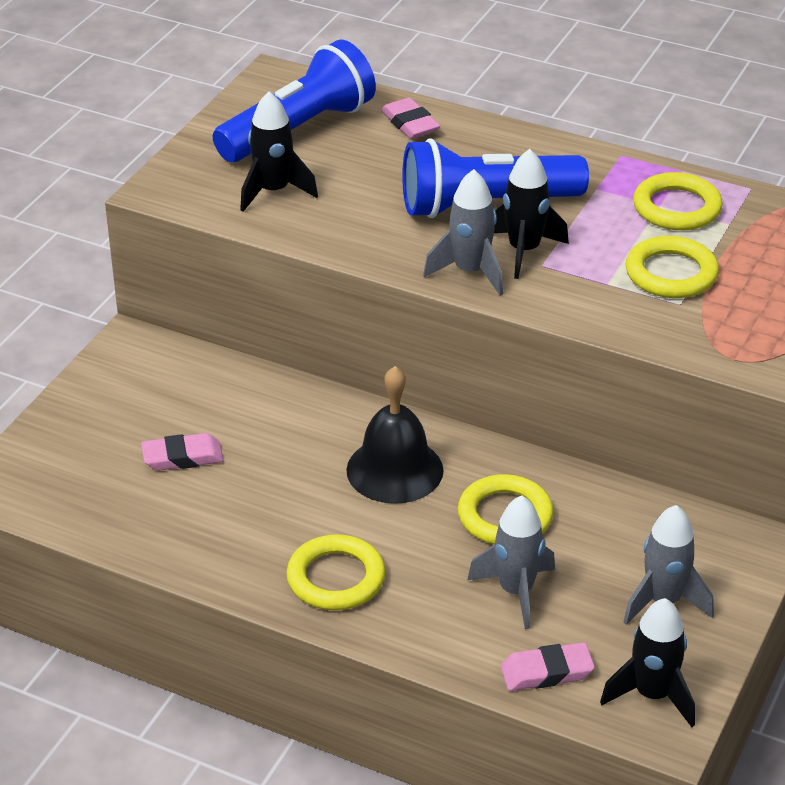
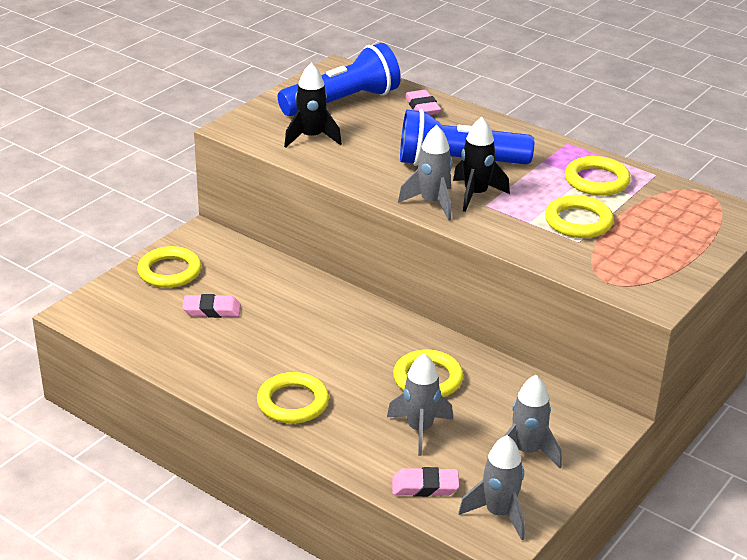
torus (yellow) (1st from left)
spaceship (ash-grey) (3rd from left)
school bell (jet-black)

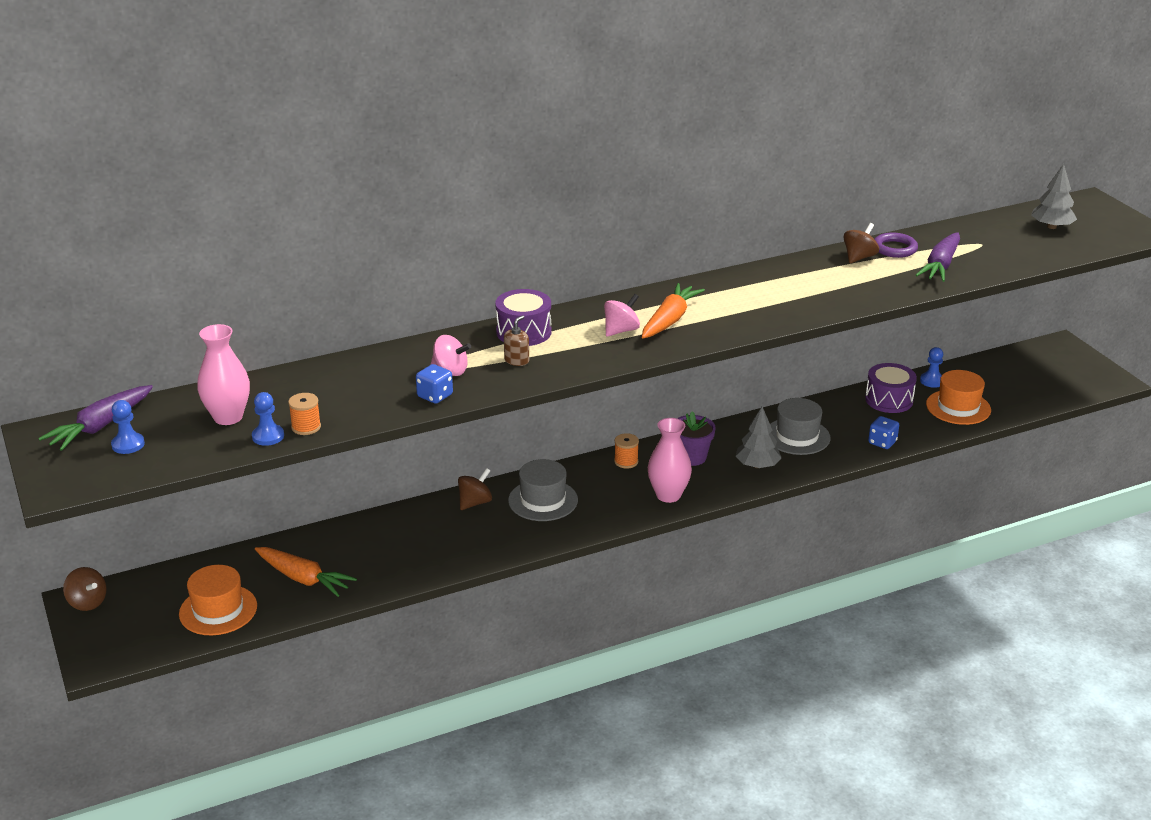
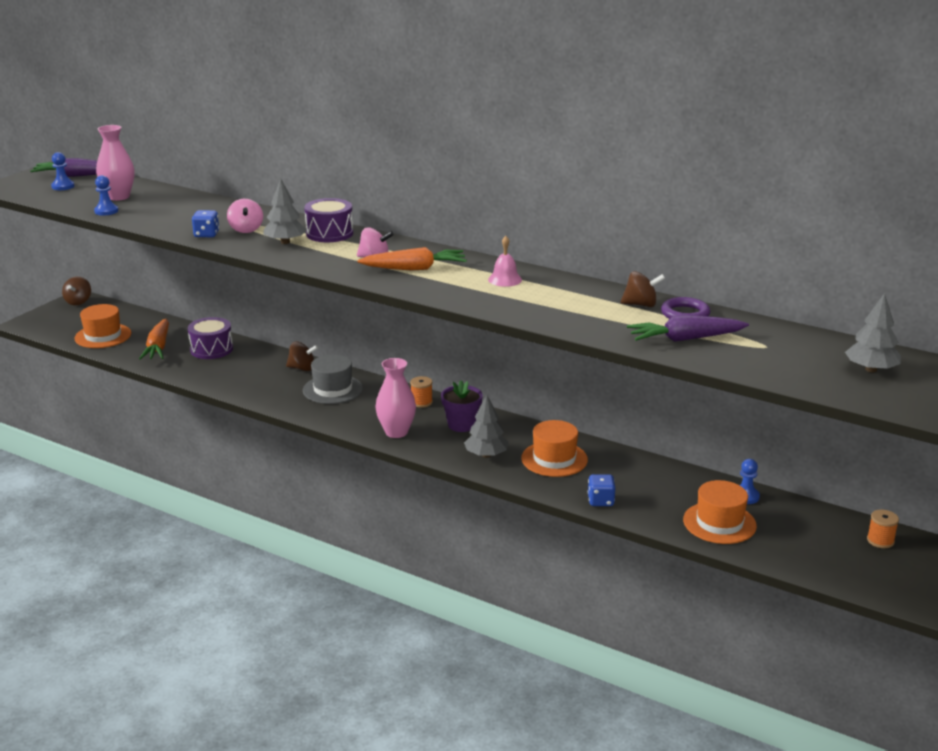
snare drum (royal purple) (1st from left)
toy tree (ash-grey) (1st from left)
school bell (pink)
hat (orange-coloured) (2nd from left)
spool (orange-coloured) (2nd from left)

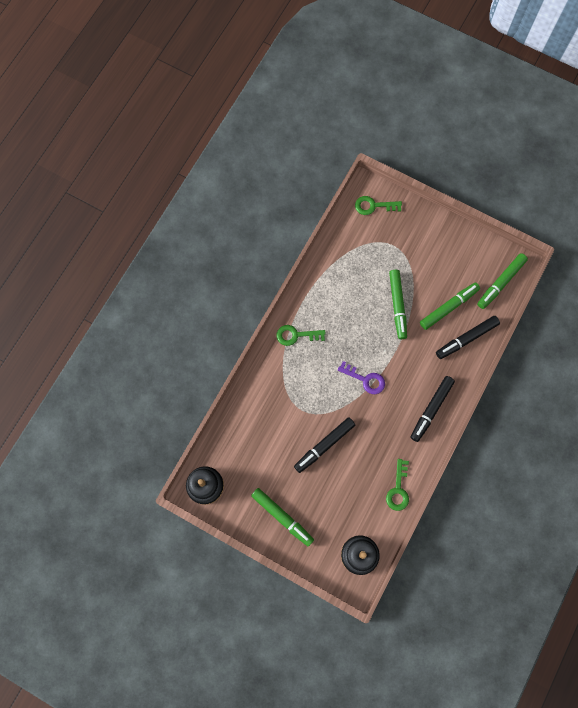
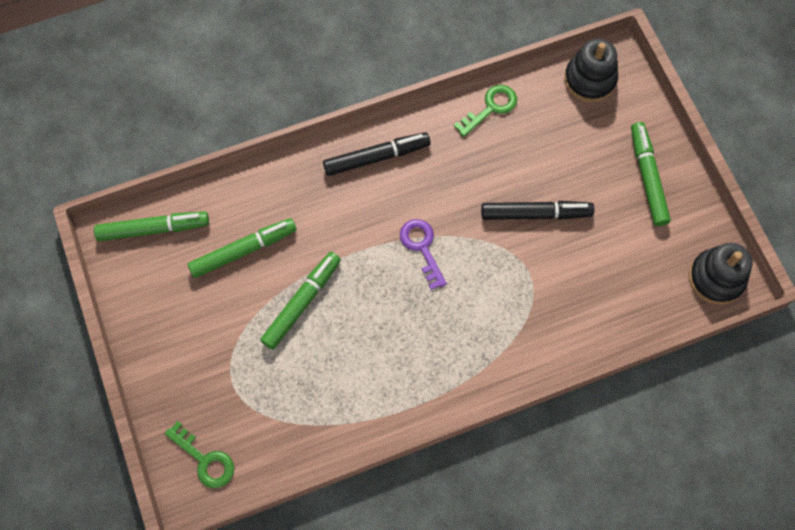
marker (green) (2nd from left)
key (green) (1st from left in the first image)
marker (jet-black) (3rd from left in the first image)

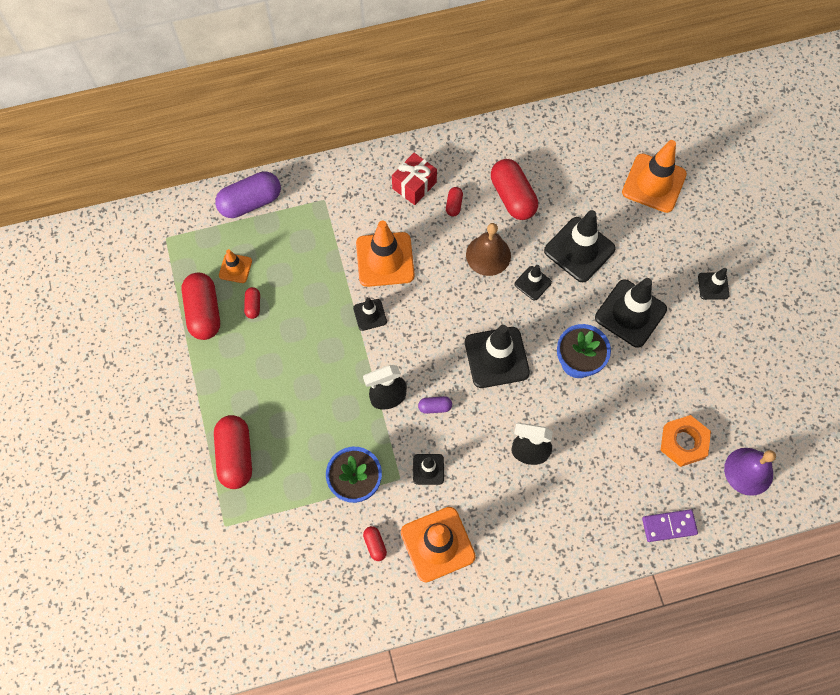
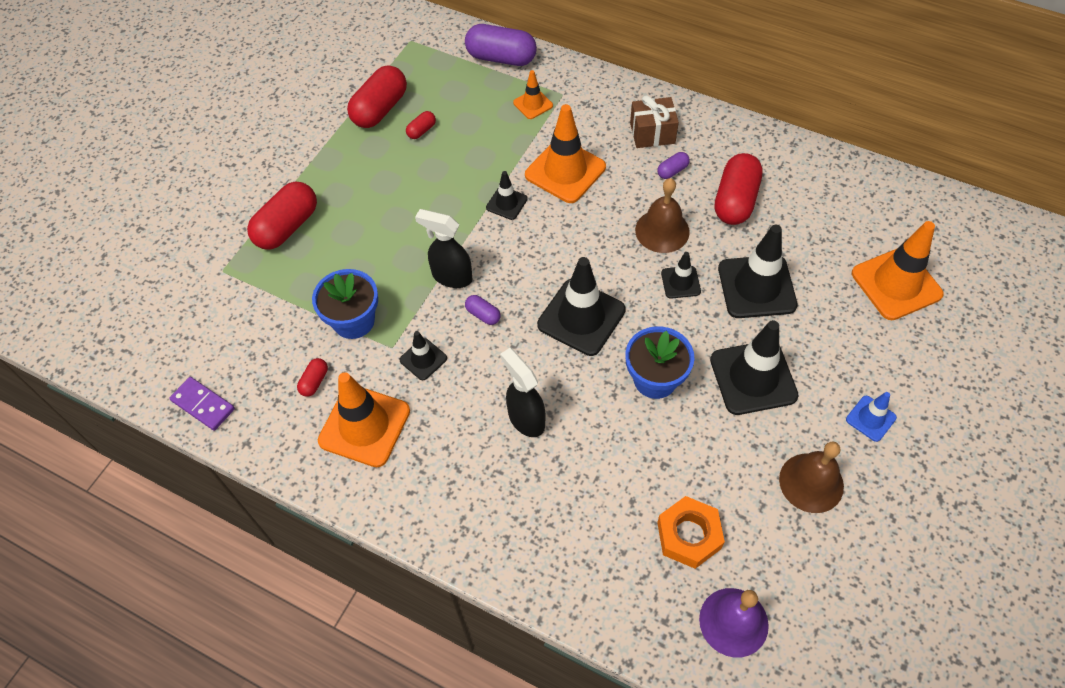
domino (royal purple)
safety cone (orange-coloured) (2nd from left)
wrapped gift (dark brown)
capsule (royal purple) (3rd from left)
school bell (dark brown) (2nd from left)
safety cone (blue)

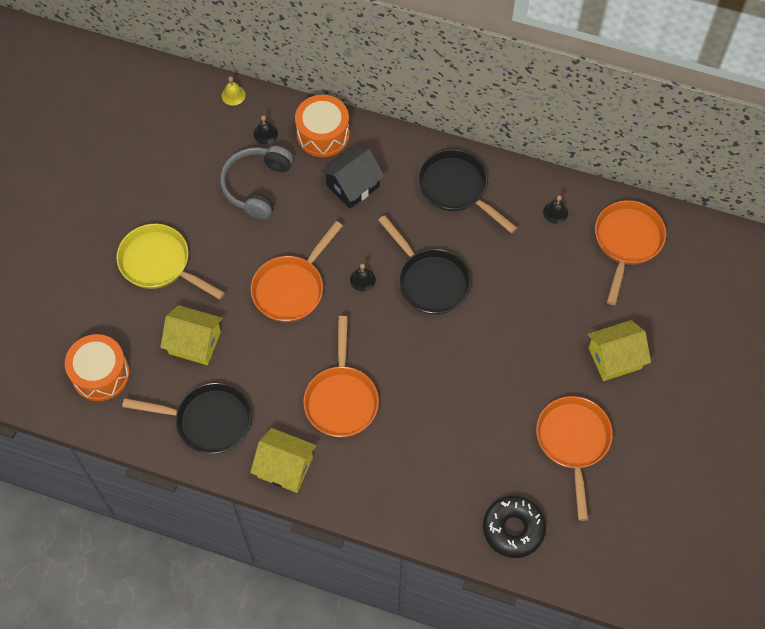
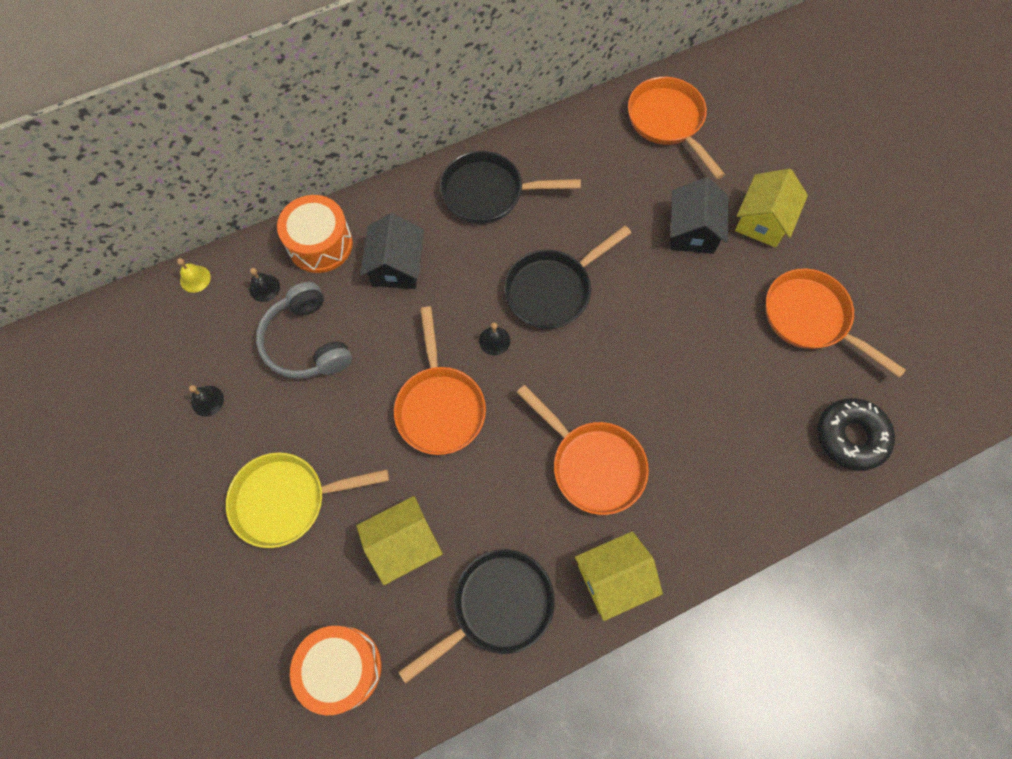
school bell (jet-black) (1st from left)
skillet (jet-black) (3rd from left)
house (jet-black) (2nd from left)

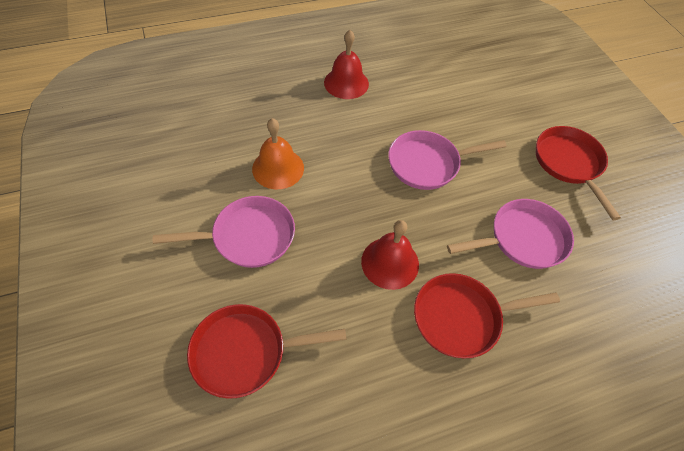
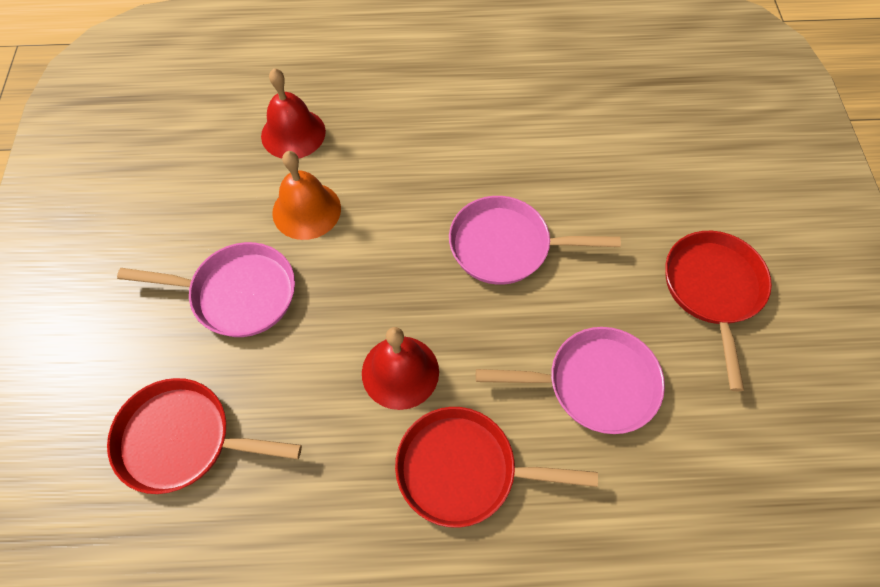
school bell (scarlet) (1st from left)

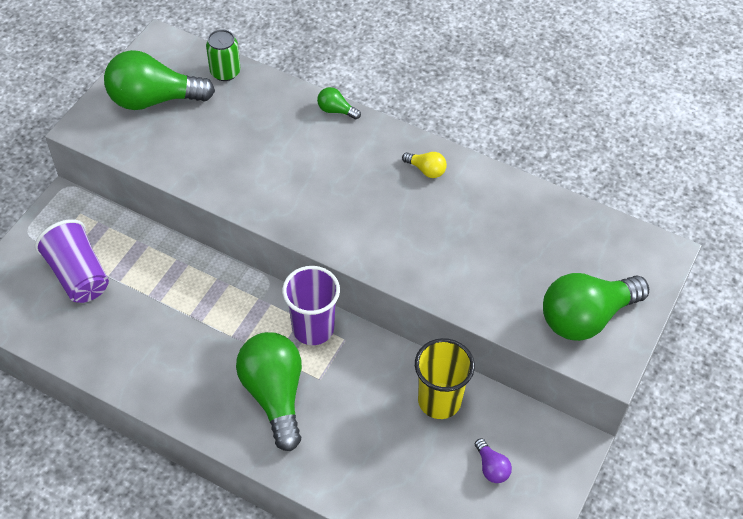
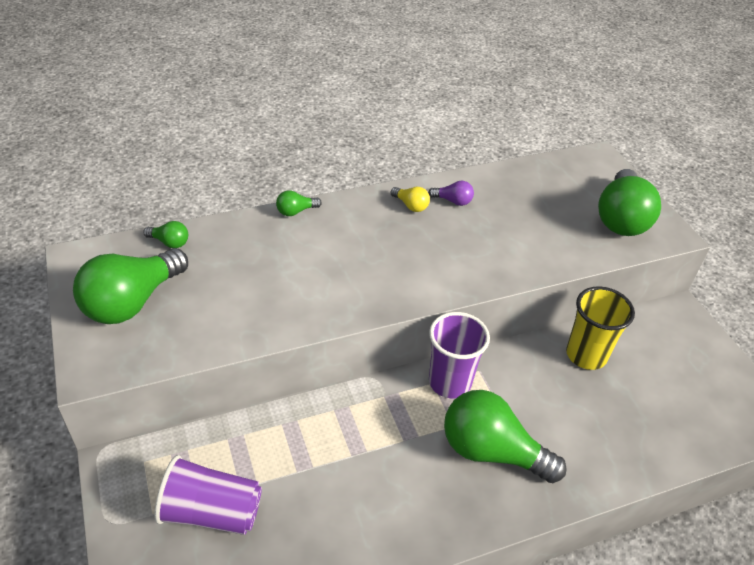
lightbulb (green) (2nd from left)
lightbulb (yellow)
lightbulb (royal purple)

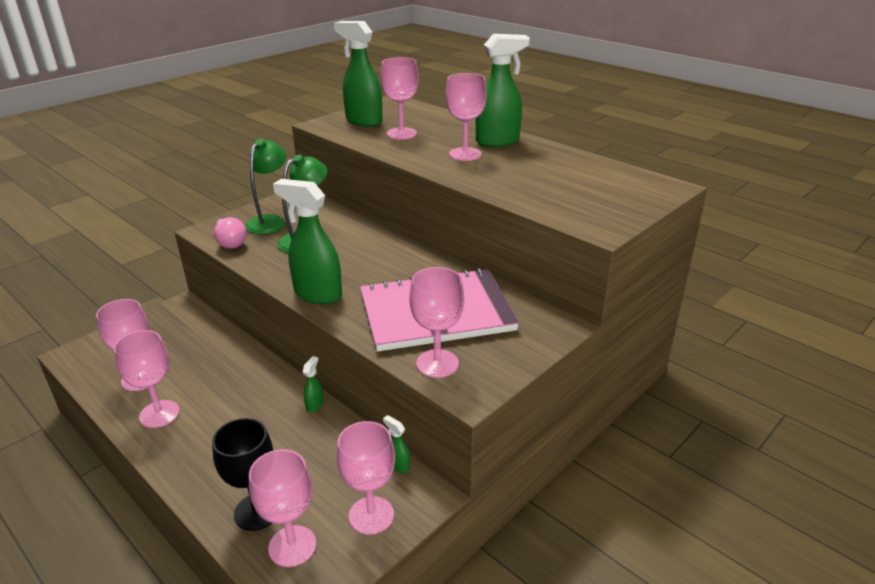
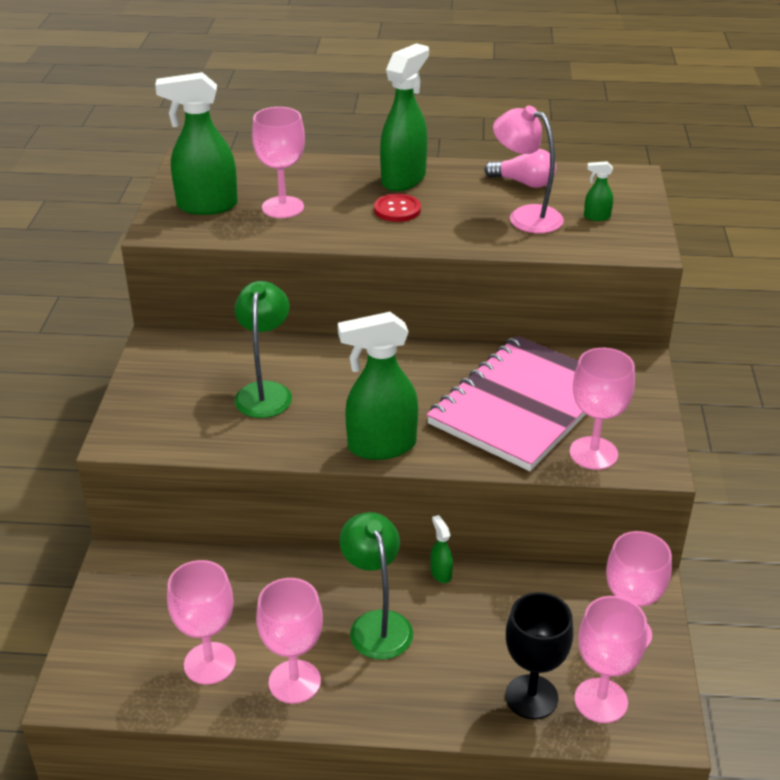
desk lamp (green) (2nd from left)
sewing button (scarlet)
lightbulb (pink)
desk lamp (pink)
spray bottle (green) (5th from left)

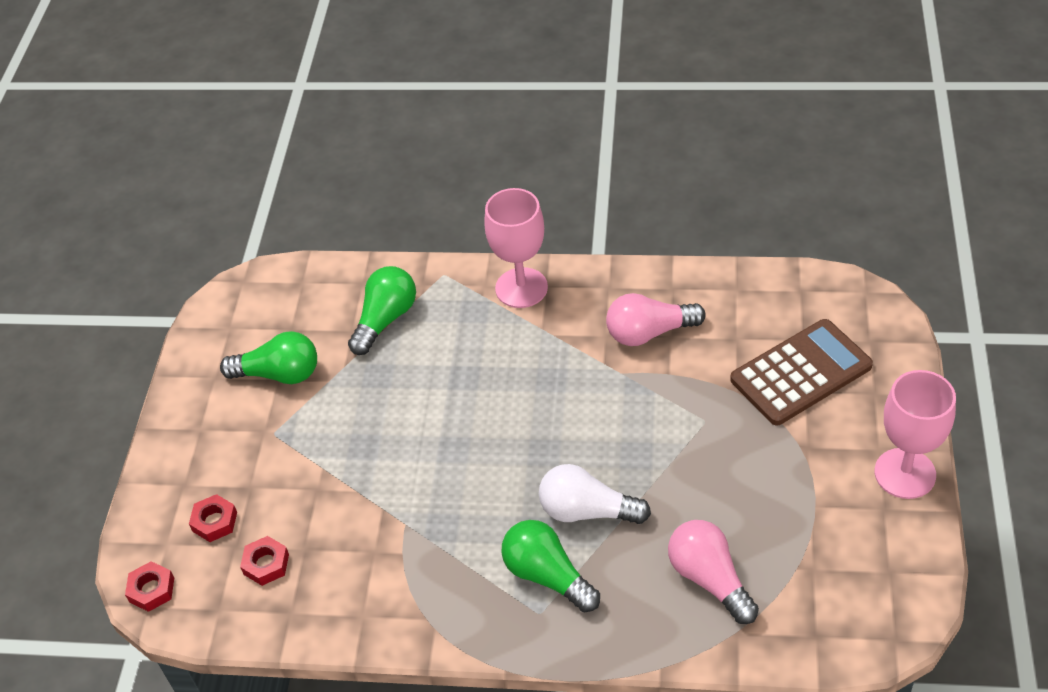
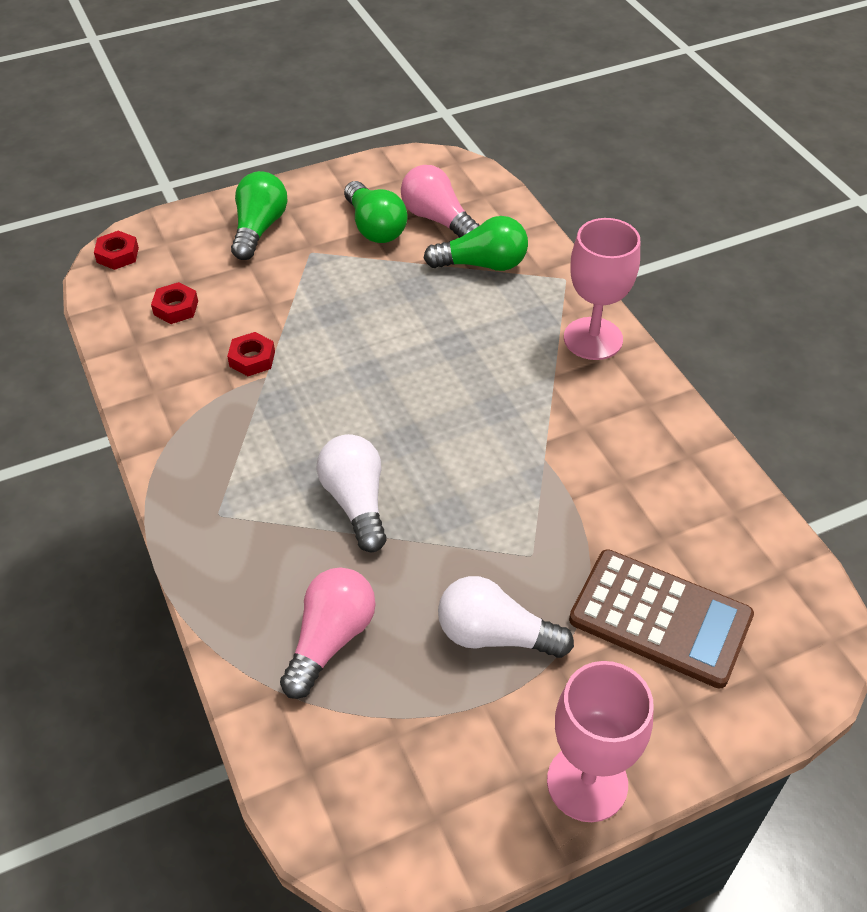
hexagon nut (scarlet) (3rd from left)
lightbulb (green) (1st from left)
lightbulb (pink) (2nd from left)
lightbulb (snow-white) (2nd from left)

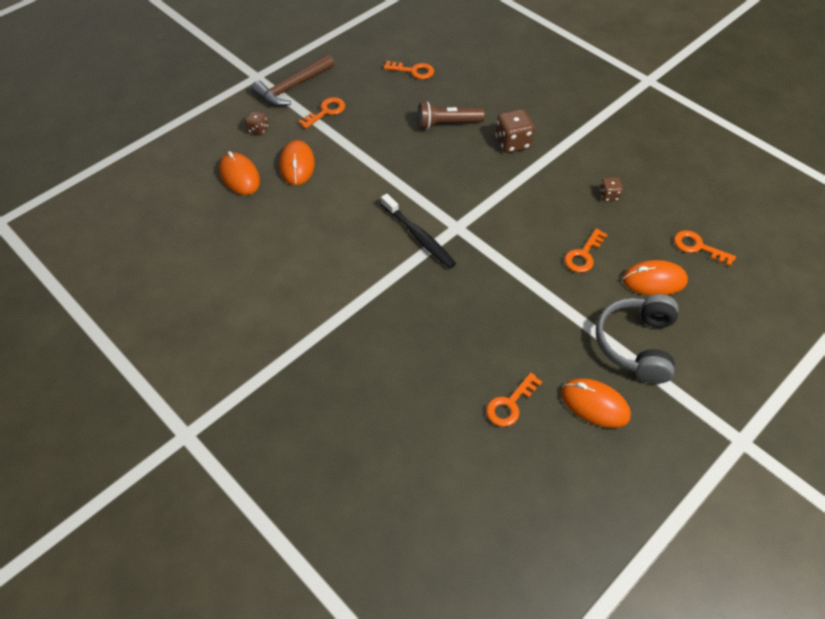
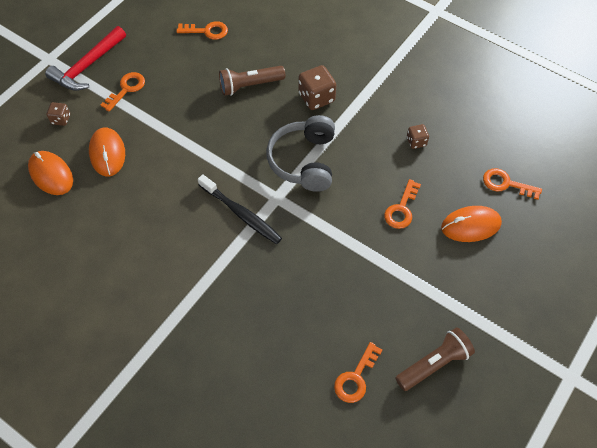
claw hammer (scarlet)
headset (ash-grey)
flashlight (dark brown) (2nd from left)

